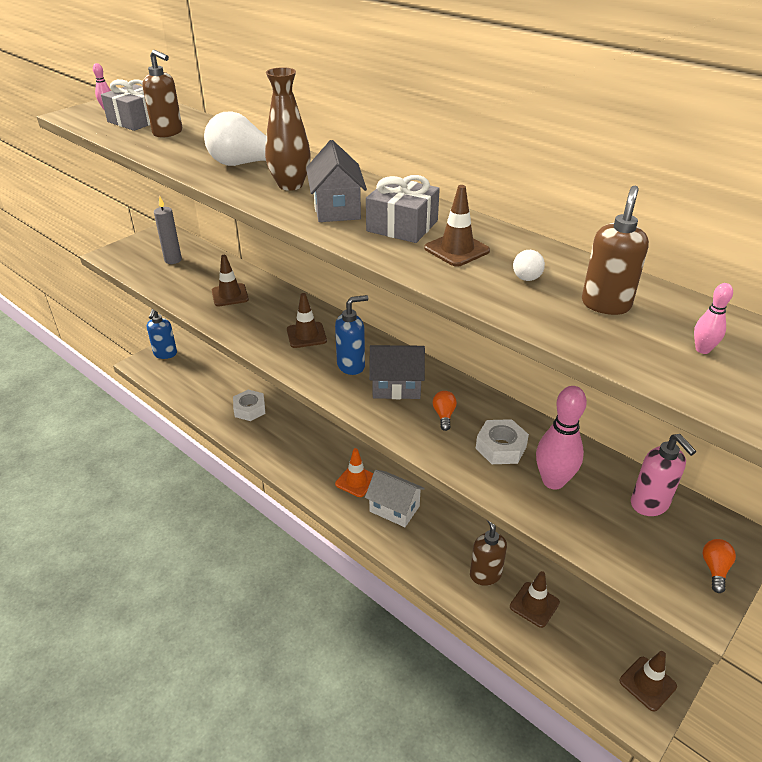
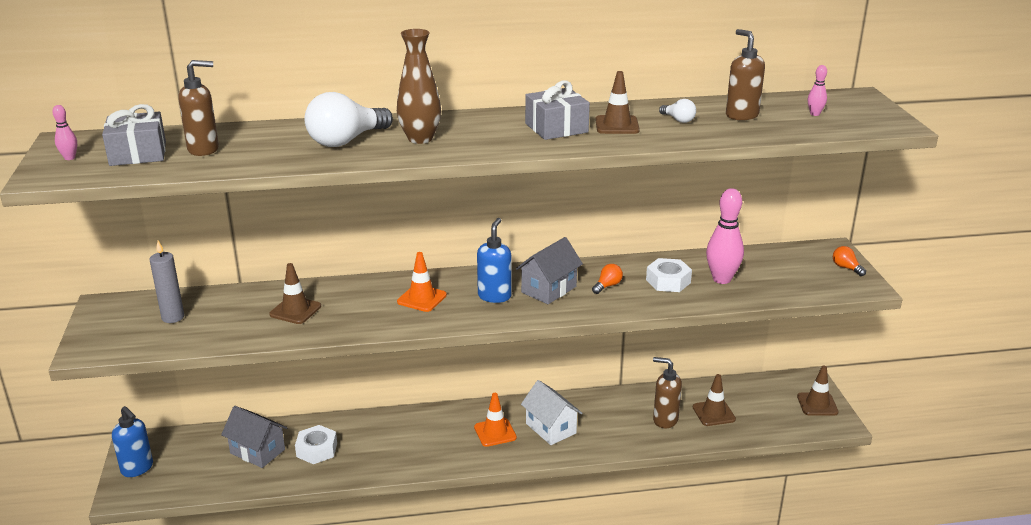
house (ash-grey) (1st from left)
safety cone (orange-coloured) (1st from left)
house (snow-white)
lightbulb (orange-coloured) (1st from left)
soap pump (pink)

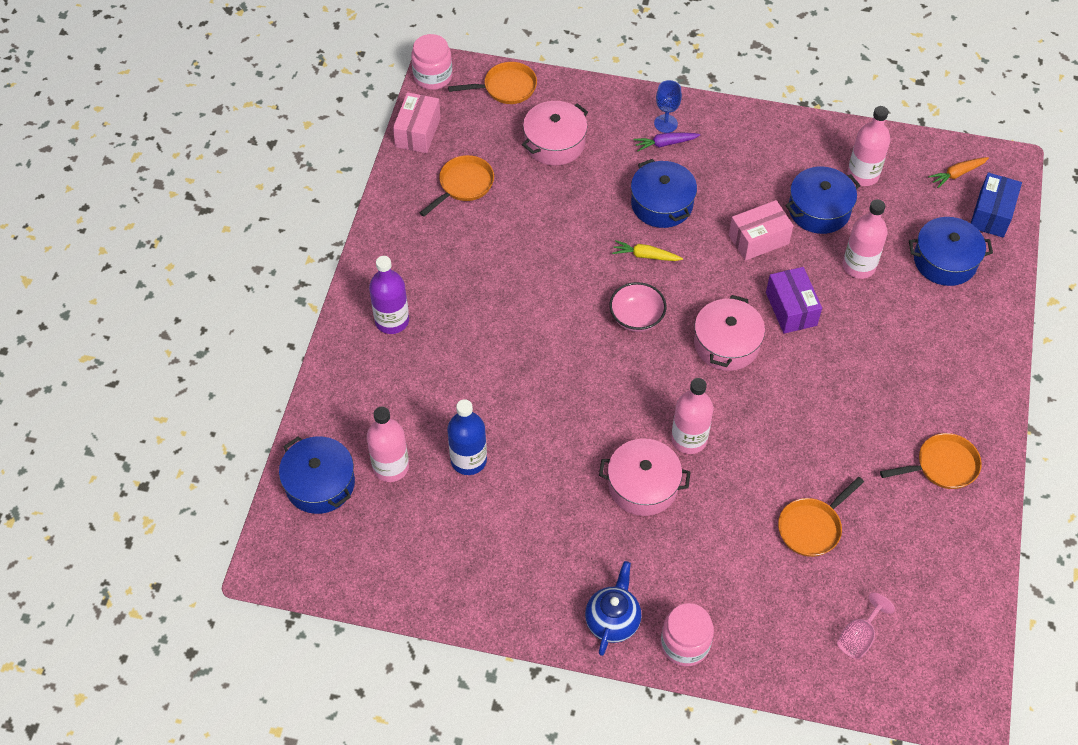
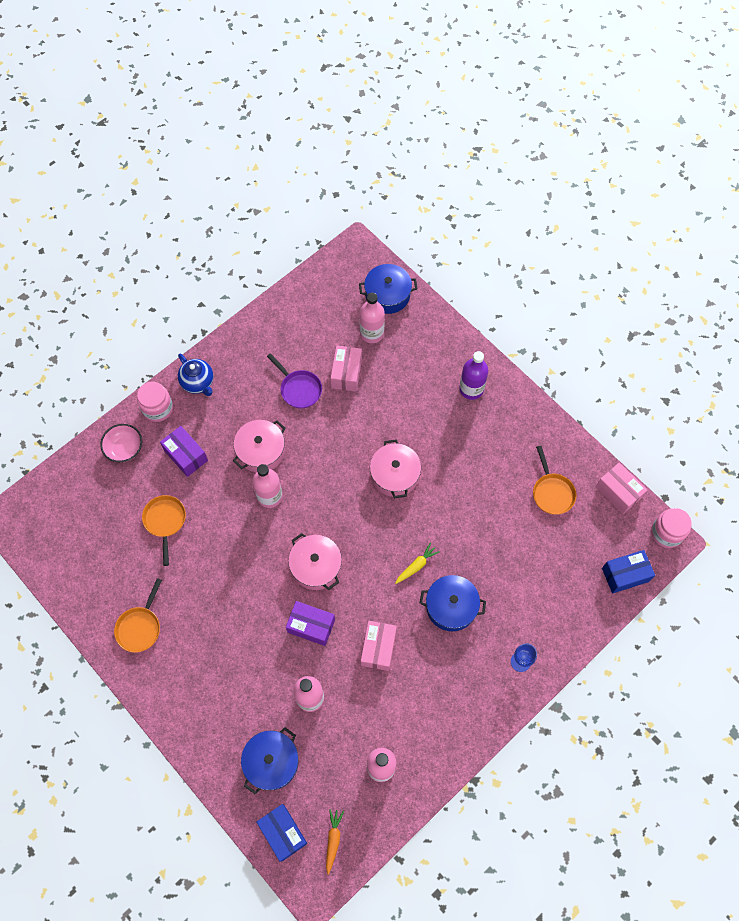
bowl (pink)
parcel (royal purple) (1st from left)
skillet (royal purple)
parcel (pink) (1st from left)
stockpot (pink) (3rd from left)
parcel (blue) (2nd from left)
root vegetable (royal purple)
stockpot (blue) (3rd from left in the first image)
chalice (pink)

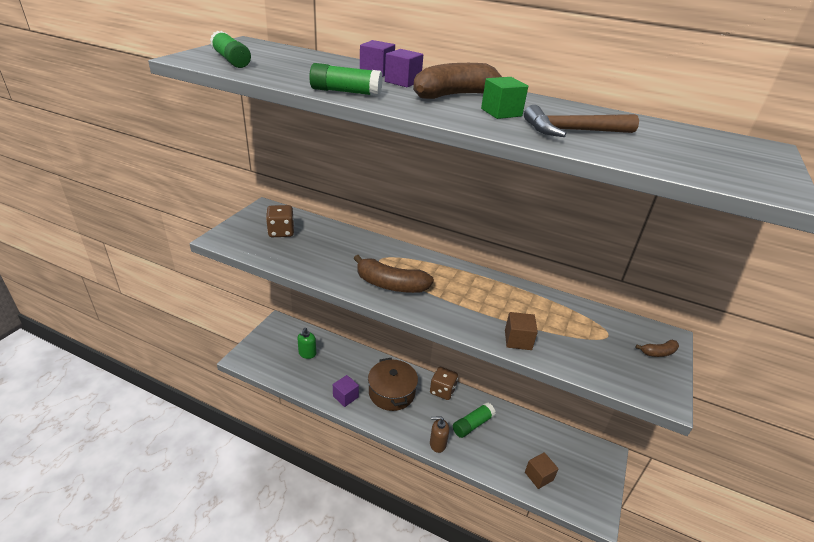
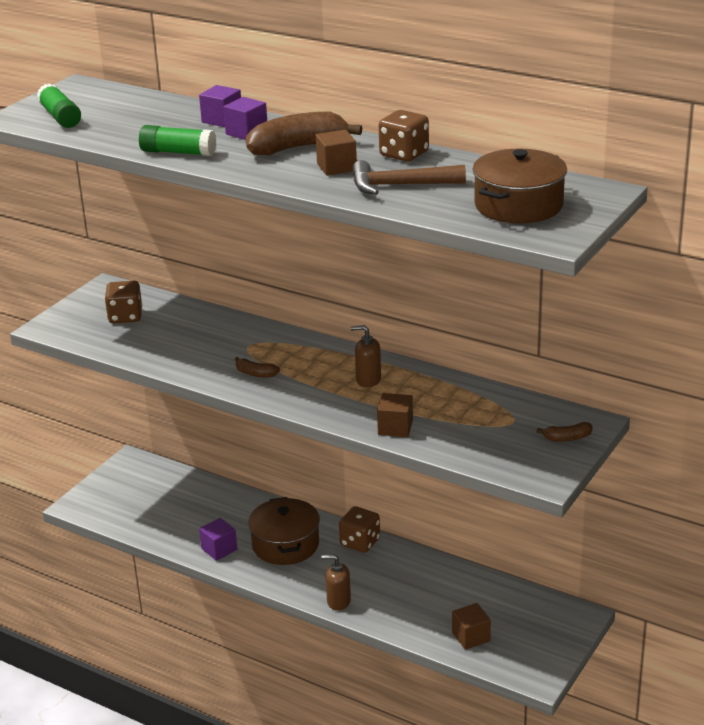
banana (dark brown) (1st from left)
solid cube (dark brown) (1st from left)
soap pump (dark brown) (2nd from left)
game die (dark brown) (3rd from left)
stockpot (dark brown) (2nd from left)
soap pump (green)
glue stick (green) (3rd from left in the first image)

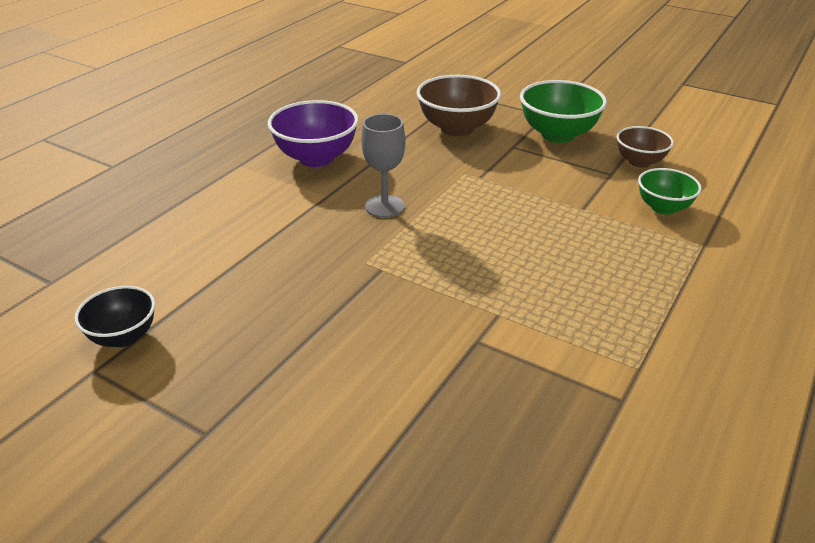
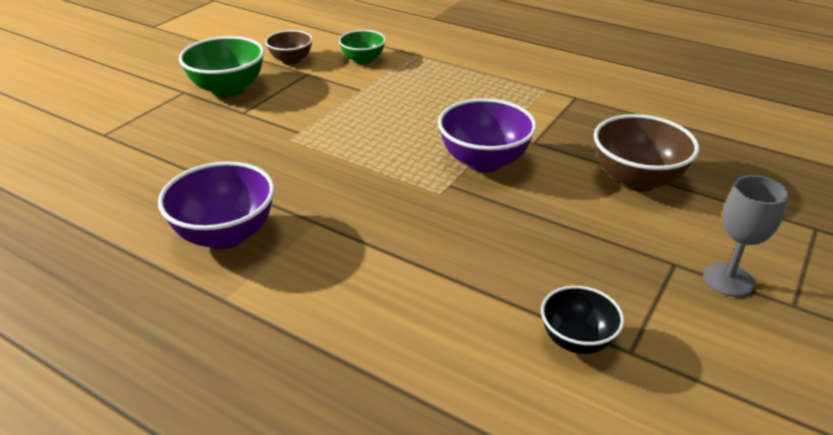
bowl (royal purple) (2nd from left)
bowl (dark brown) (2nd from left)
chalice (ash-grey)

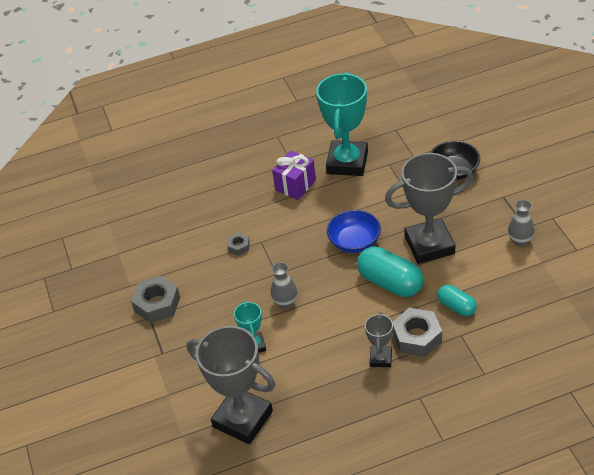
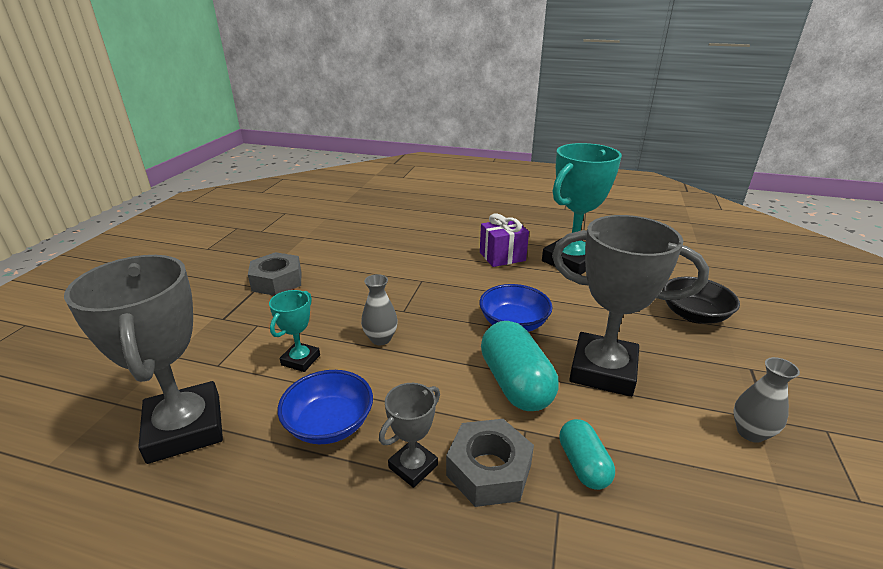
bowl (blue) (1st from left)
hexagon nut (ash-grey) (2nd from left in the first image)

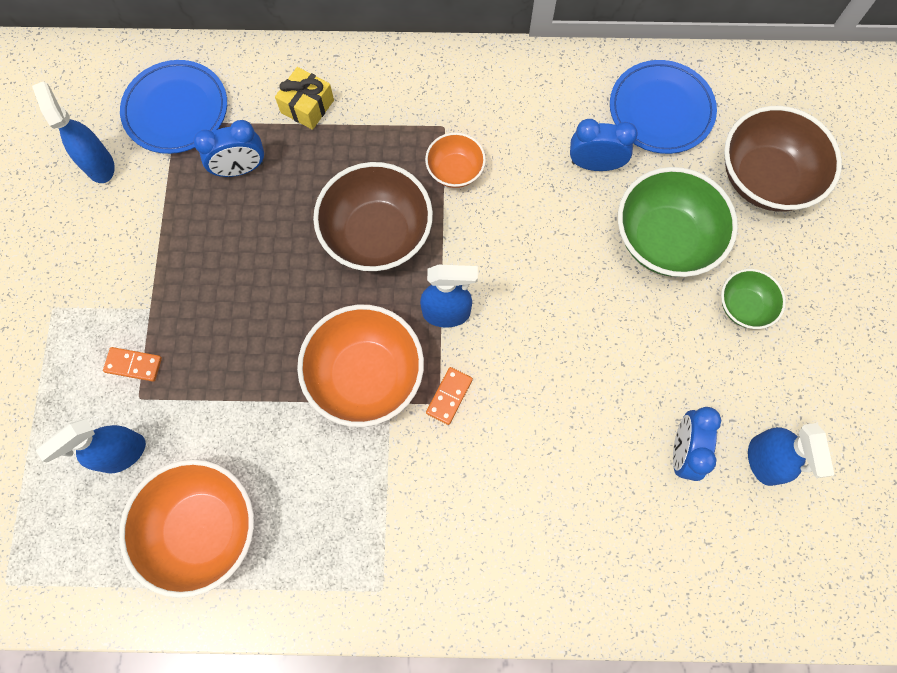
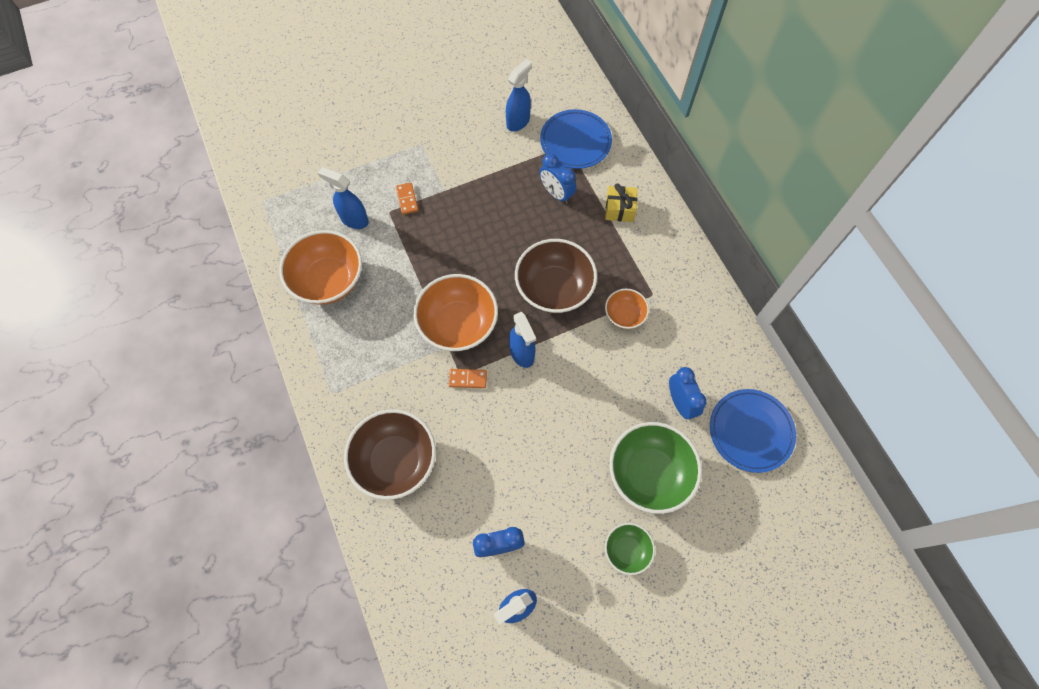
bowl (dark brown) (1st from left)

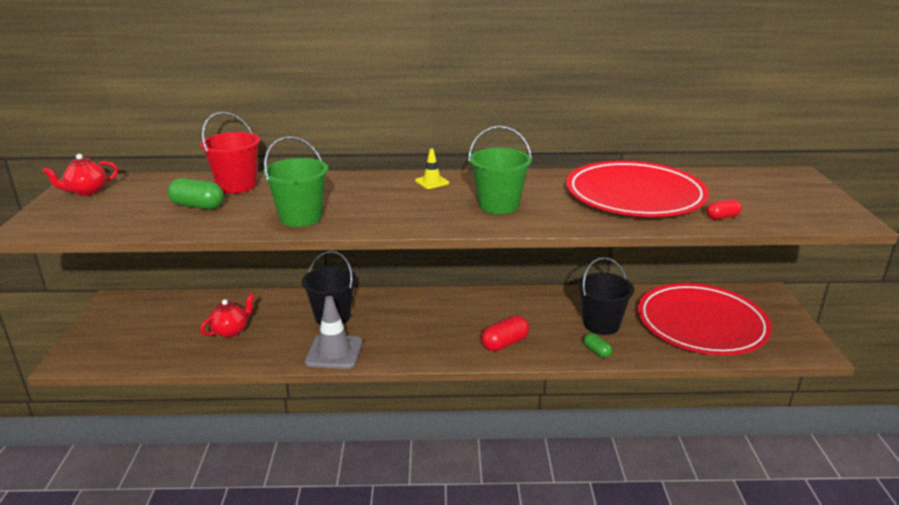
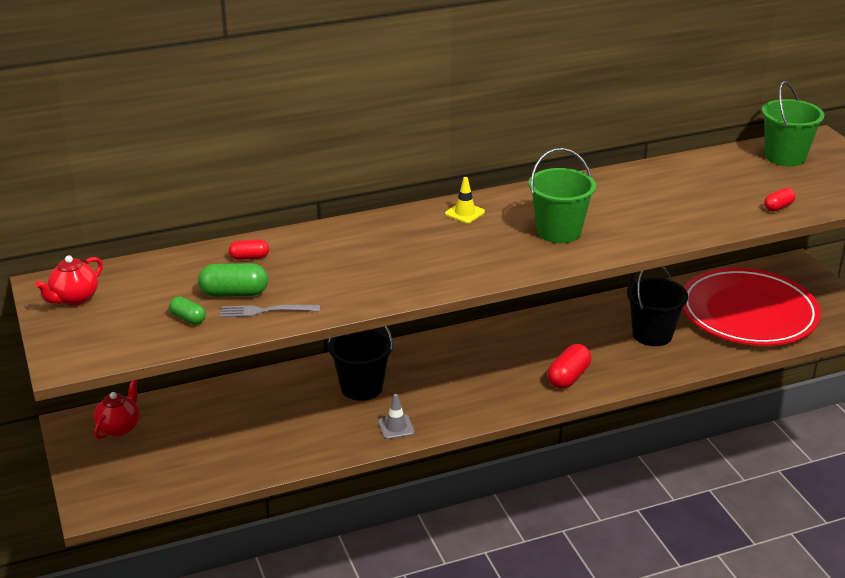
tea pot (scarlet) (2nd from left)
capsule (green) (1st from left)
fork (ash-grey)
capsule (scarlet) (1st from left)
safety cone (ash-grey)
bucket (green) (2nd from left)
dinner plate (scarlet) (1st from left in the first image)

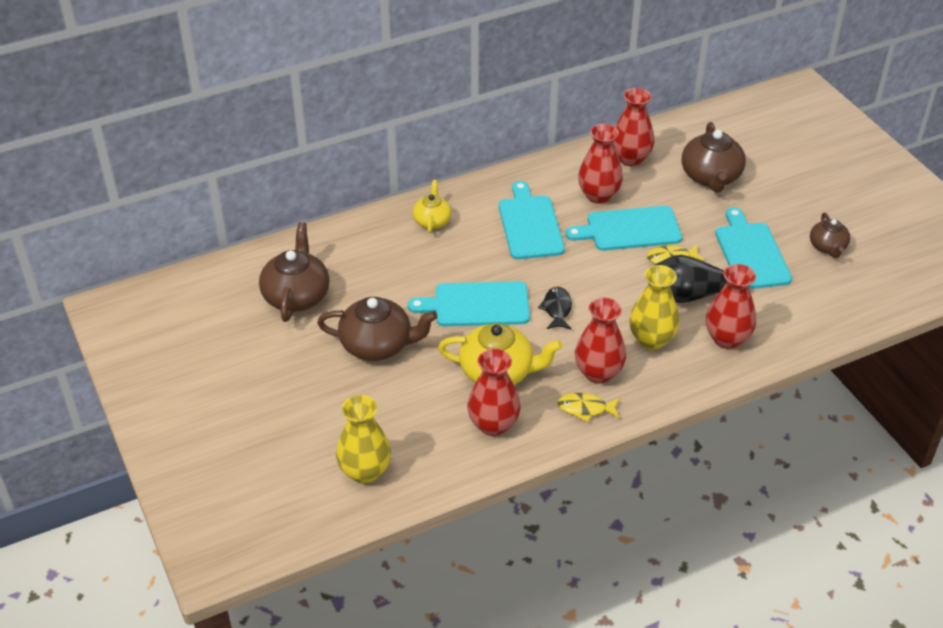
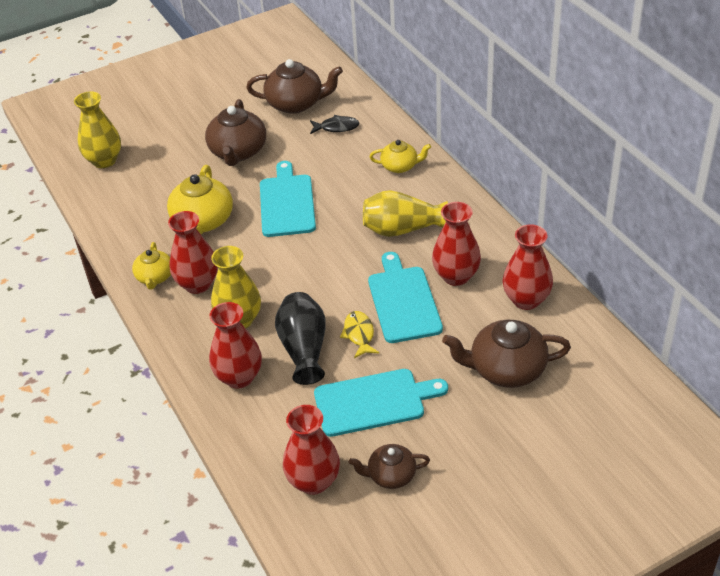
tea pot (yellow) (1st from left)
tall vase (scarlet) (3rd from left)
fish figure (jet-black)
tall vase (yellow) (3rd from left)

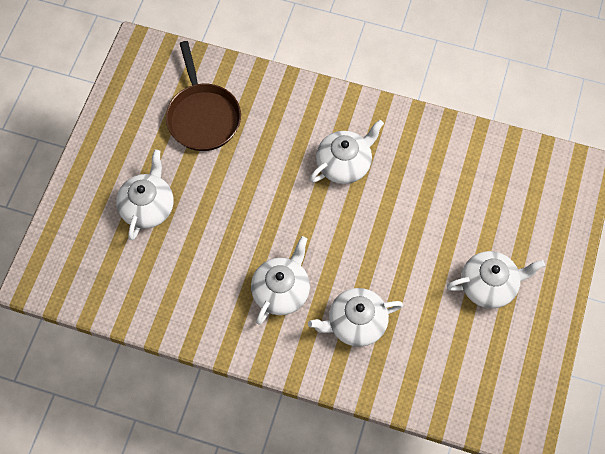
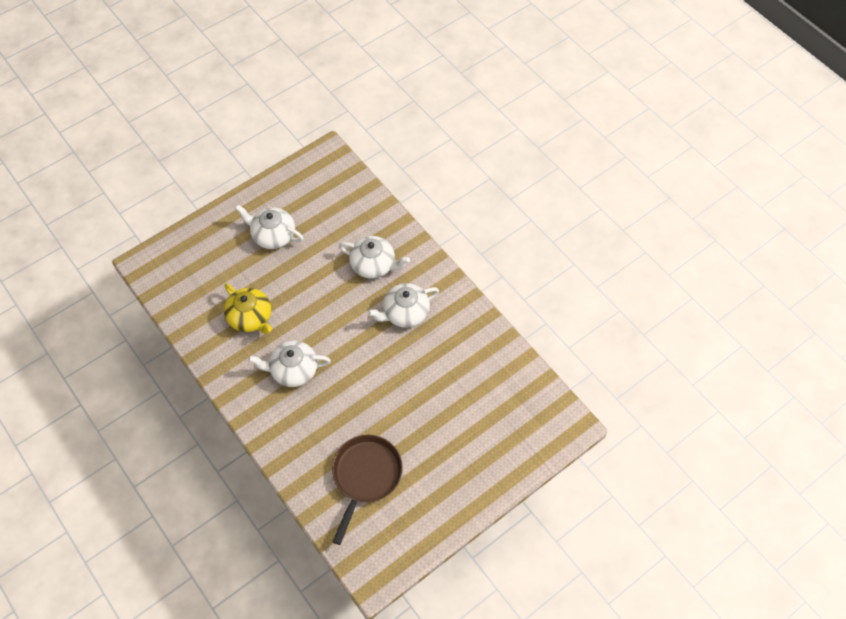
tea pot (yellow)
tea pot (snow-white) (1st from left in the first image)

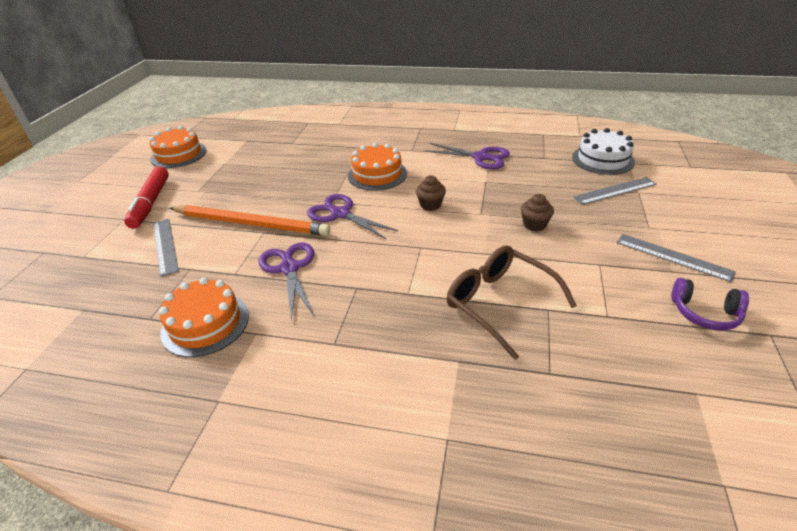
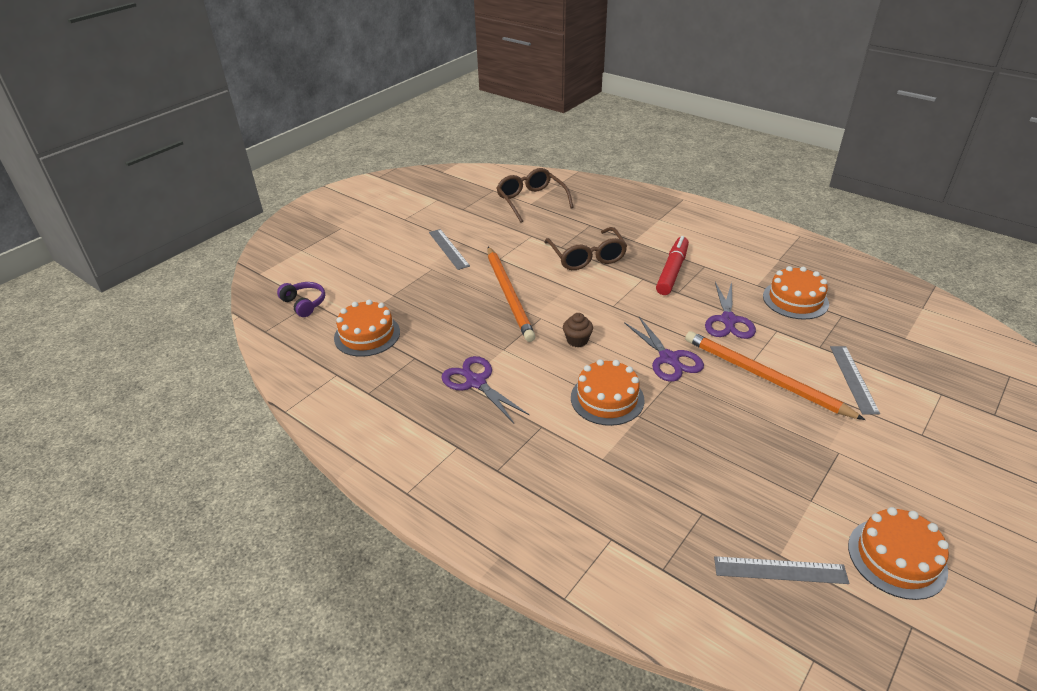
headset (royal purple)
gateau (orange-coloured) (1st from left)
pencil (orange-coloured) (1st from left)
glasses (dark brown) (1st from left)
marker (scarlet)
measuring stick (ash-grey) (2nd from left)

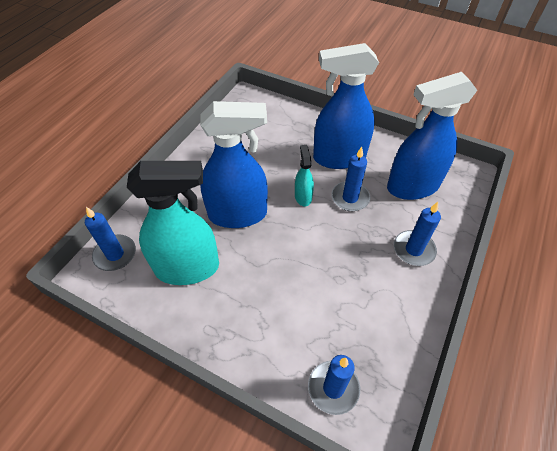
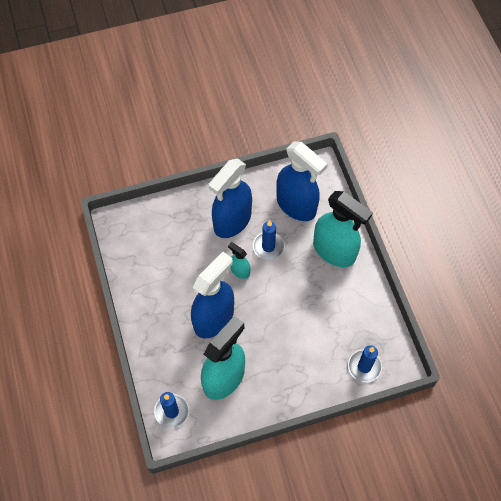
spray bottle (blue) (3rd from left)
spray bottle (teal) (3rd from left)

